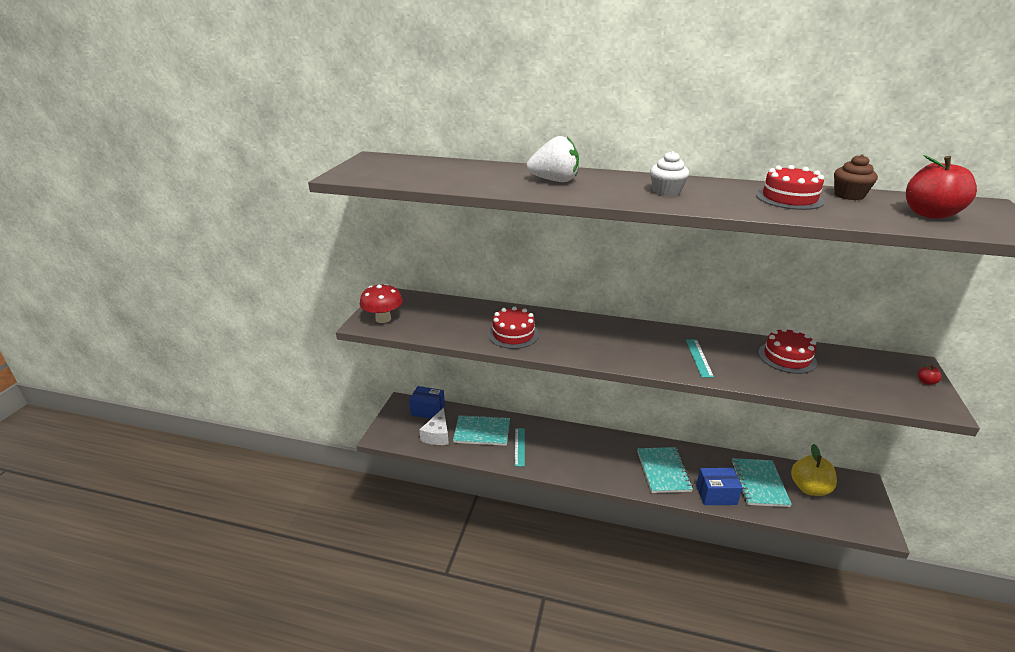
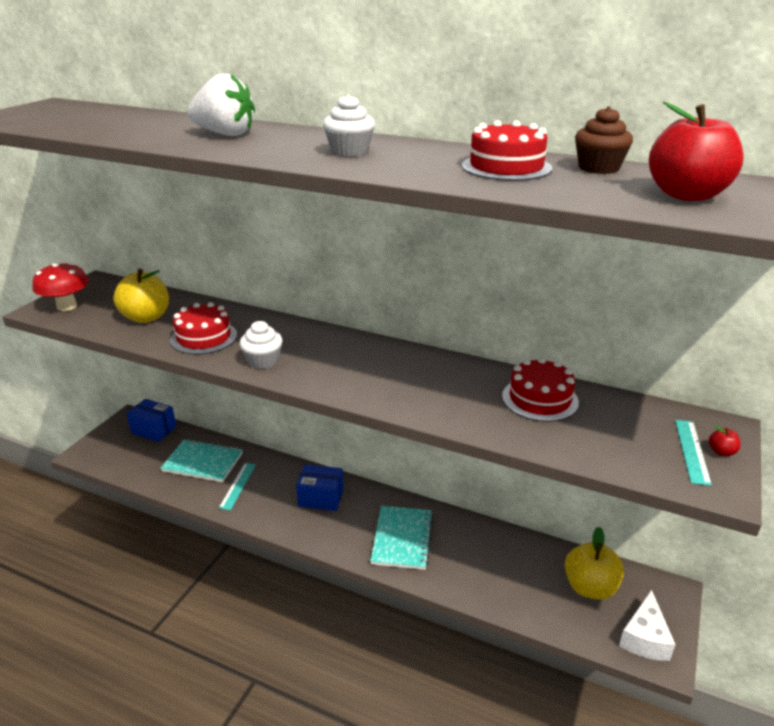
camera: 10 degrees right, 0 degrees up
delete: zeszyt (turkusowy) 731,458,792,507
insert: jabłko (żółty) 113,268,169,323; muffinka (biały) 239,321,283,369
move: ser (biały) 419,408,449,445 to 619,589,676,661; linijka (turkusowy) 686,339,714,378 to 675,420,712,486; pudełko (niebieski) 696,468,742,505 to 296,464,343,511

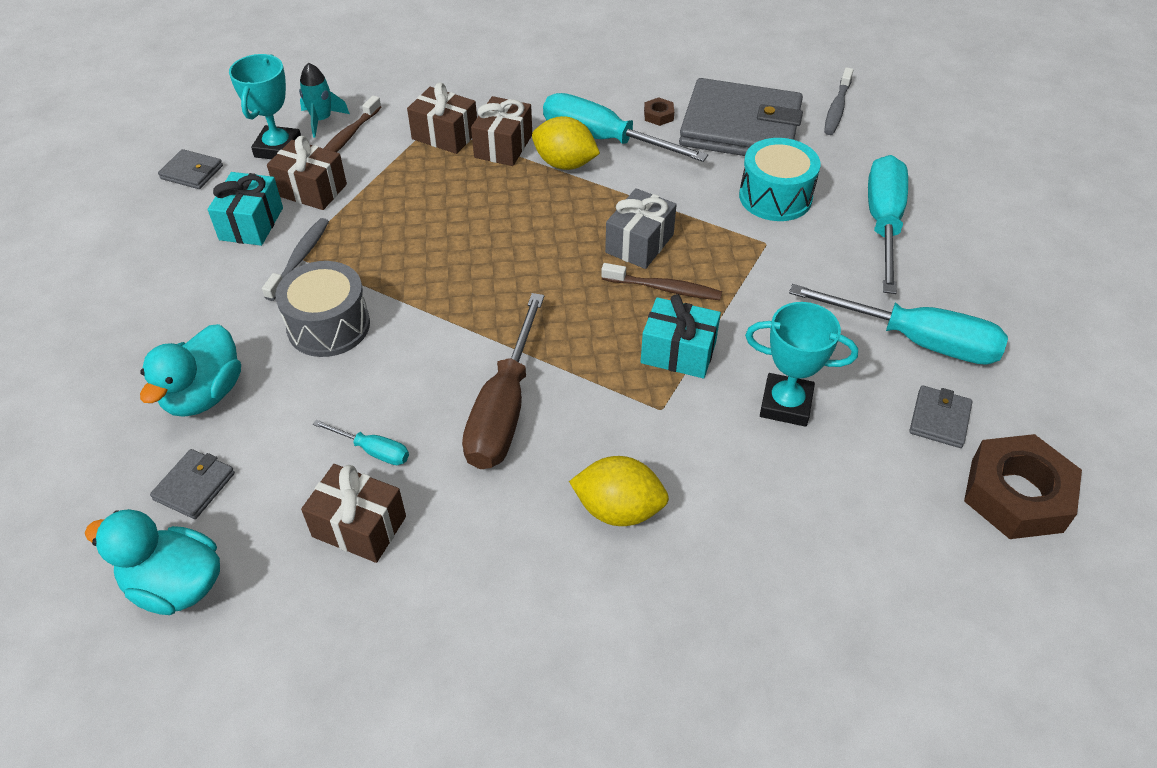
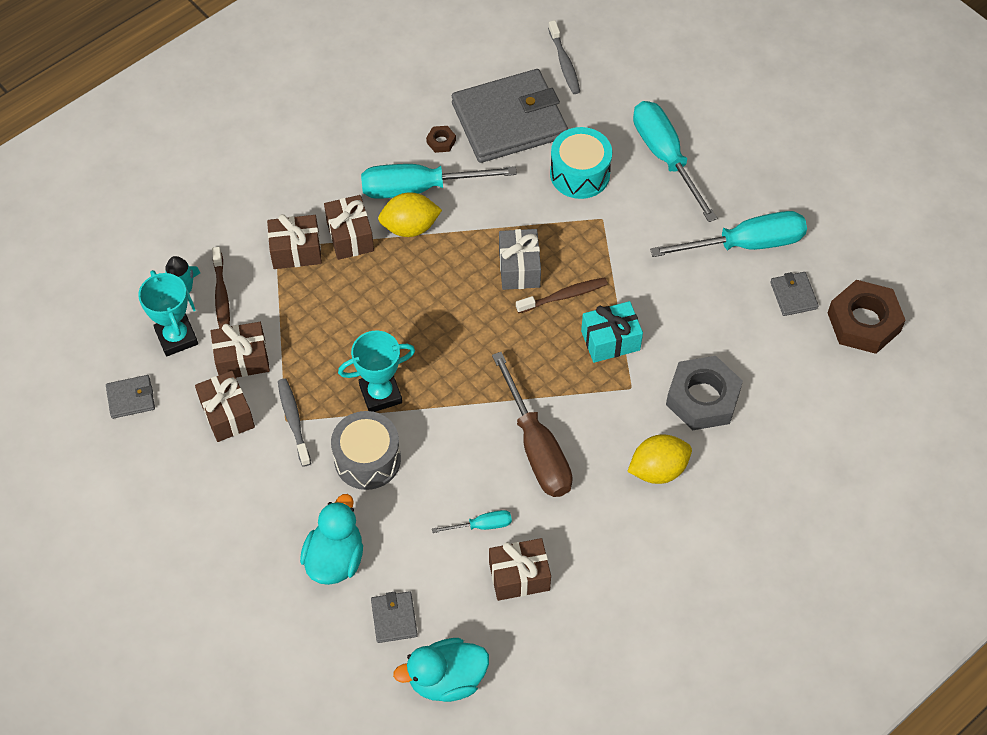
camera: 35 degrees left, 10 degrees up
insert: nakrętka (szary) 666,356,743,430
move: puchar (turkusowy) 745,302,858,427 to 338,331,415,412
recolor: prezent (turkusowy) 208,172,283,246 to prezent (brązowy) 195,371,255,442
rotate: kaczka (turkusowy) 140,324,241,417 = 300,494,363,585 150 degrees counterclockwise

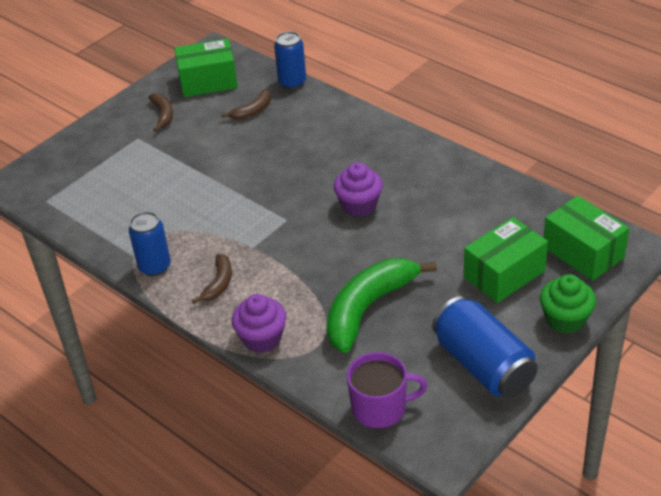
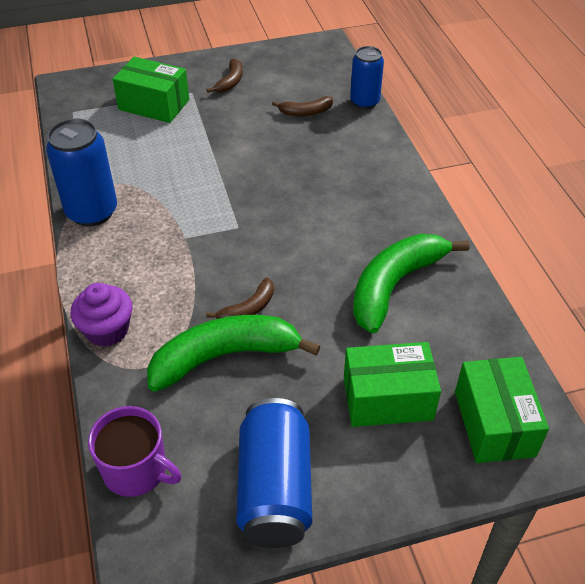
camera: 30 degrees right, 5 degrees up
delete: muffinka (fioletowy) 334,162,383,217; muffinka (zielony) 540,274,596,334
insert: banan (zielony) 353,234,470,333
move: pudełko (zielony) 174,38,238,97 to 113,57,189,123; banan (brązowy) 192,254,232,304 to 206,277,274,319
resize: puszka (niebieski) 129,212,171,276 = 46,118,117,226 x1.53

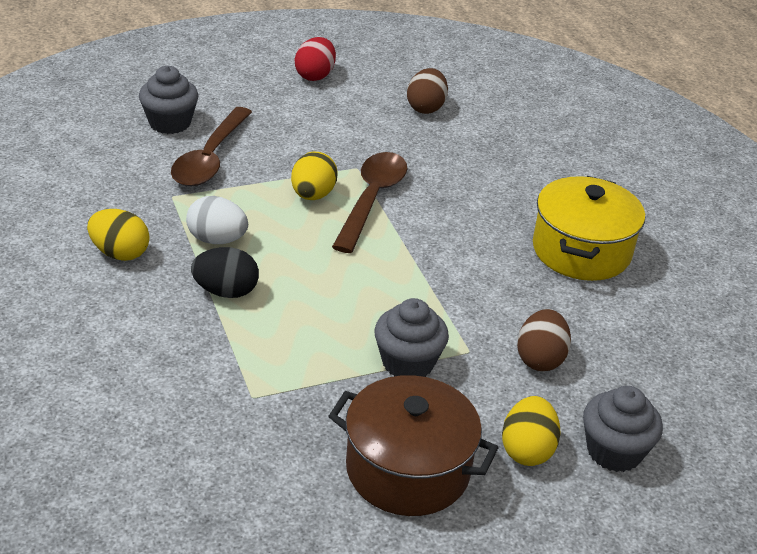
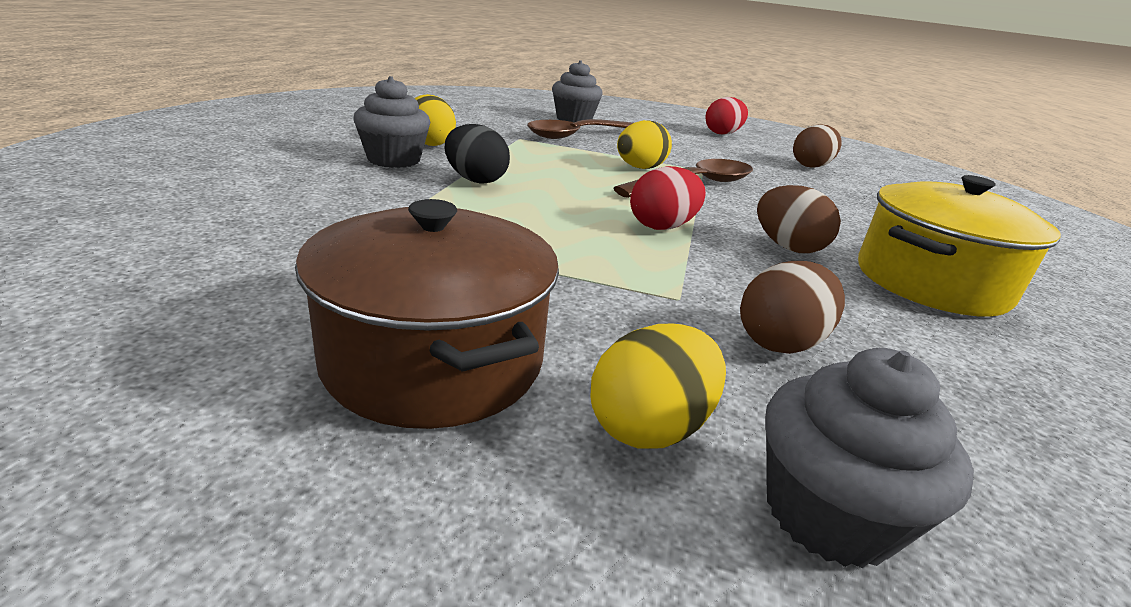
camera: 35 degrees right, 10 degrees down
delete: jajko (biały) 186,196,248,244
insert: jajko (czerwony) 630,166,706,230; jajko (brązowy) 757,185,841,253
move: muffinka (szary) 374,298,449,377 to 353,76,430,168

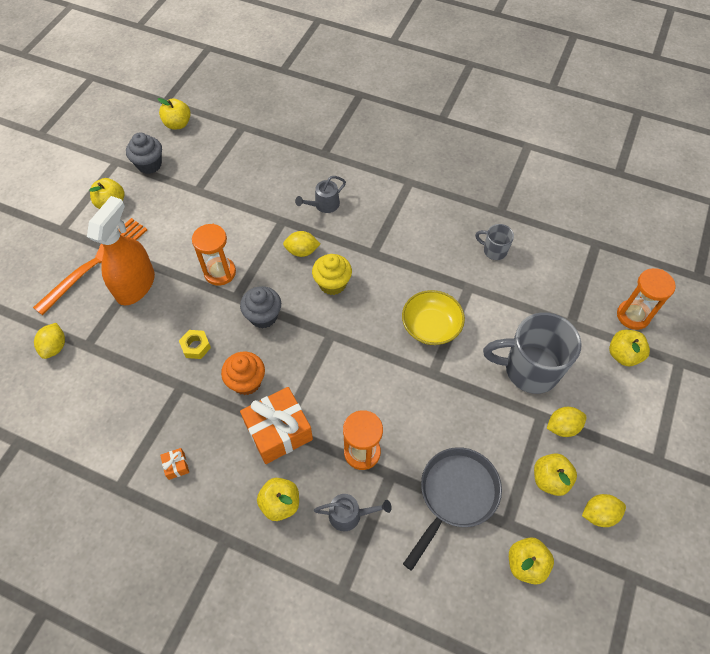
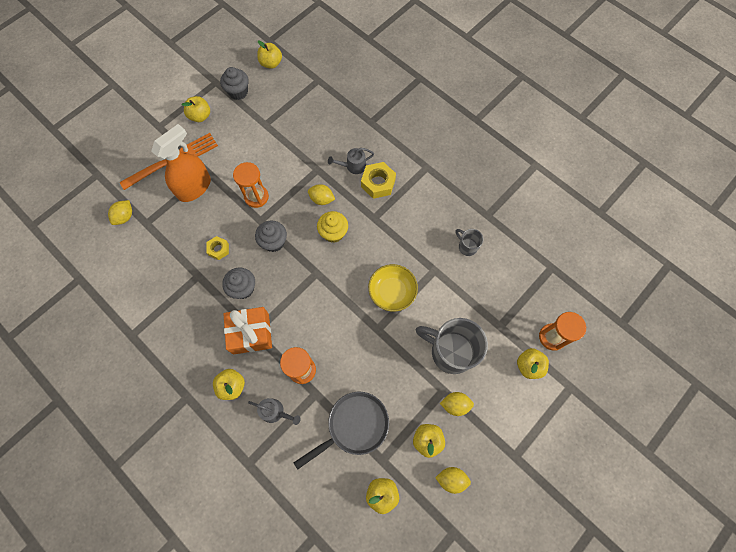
camera: 20 degrees right, 10 degrees up
delete: prezent (pomarańczowy) 160,448,189,480
insert: nakrętka (żółty) 361,162,396,199
recolor: muffinka (pomarańczowy) 221,352,265,395 to muffinka (szary) 222,267,255,299

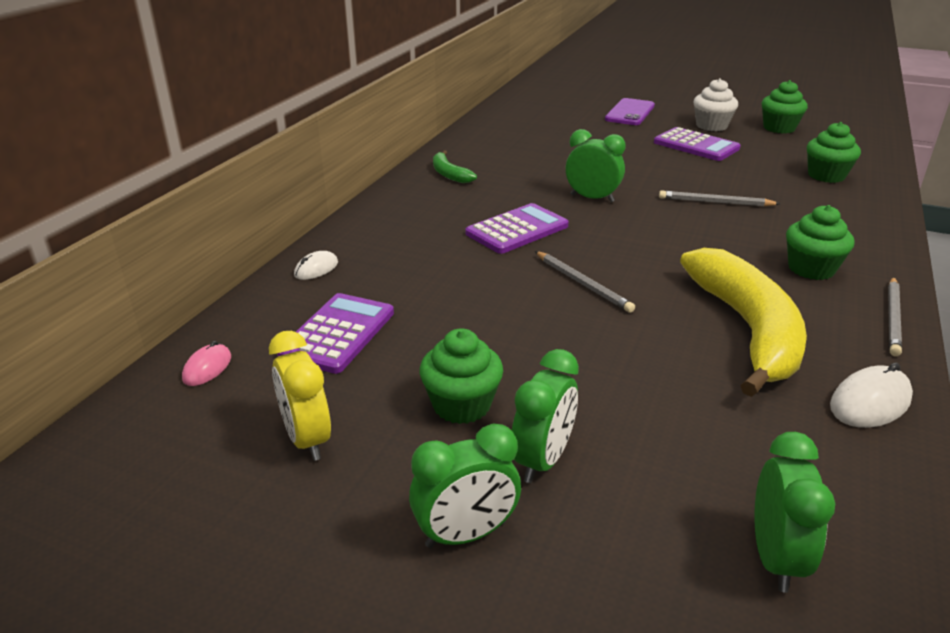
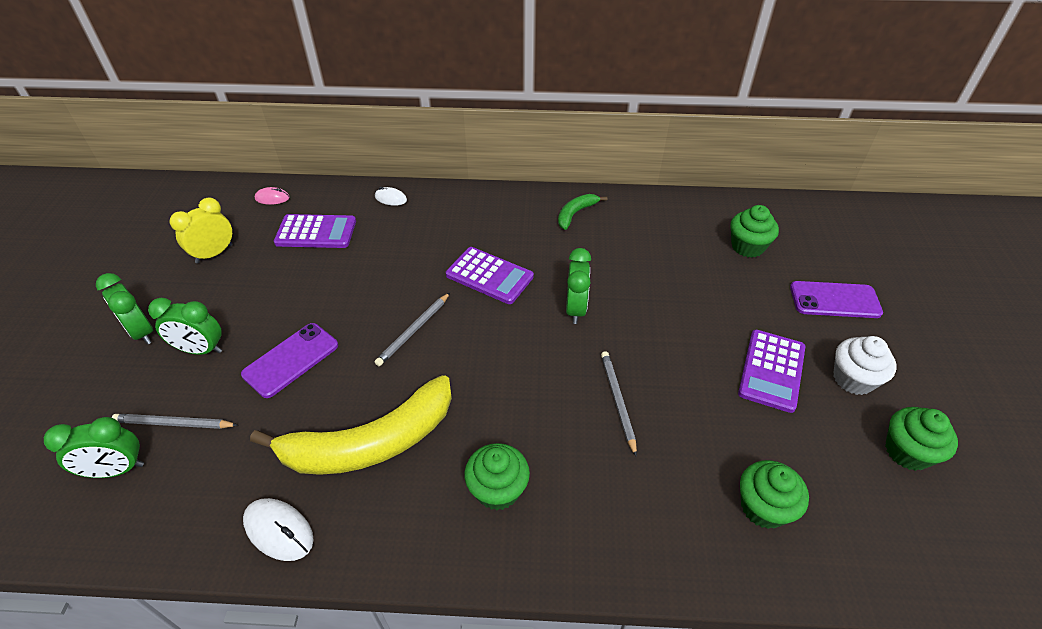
camera: 70 degrees right, 15 degrees up
insert: telefon (fioletowy) 241,323,338,398
move: muffinka (zielony) 420,328,503,424 to 731,205,779,258; ołówek (szary) 888,277,902,356 to 112,414,238,429

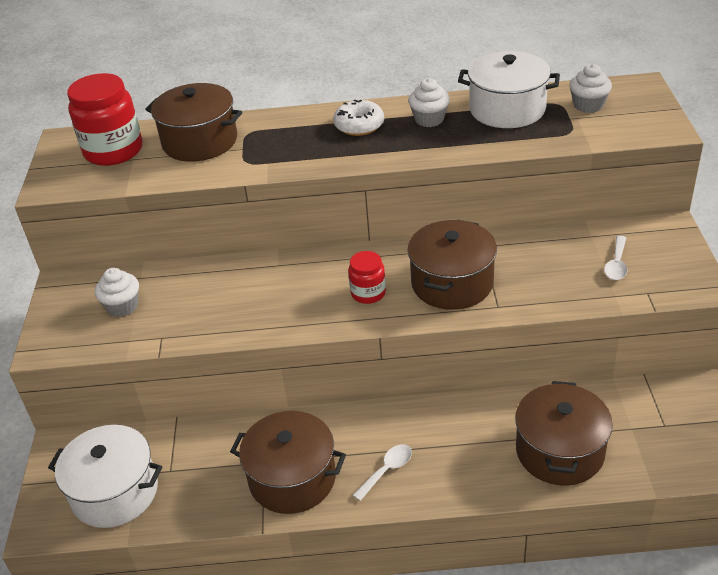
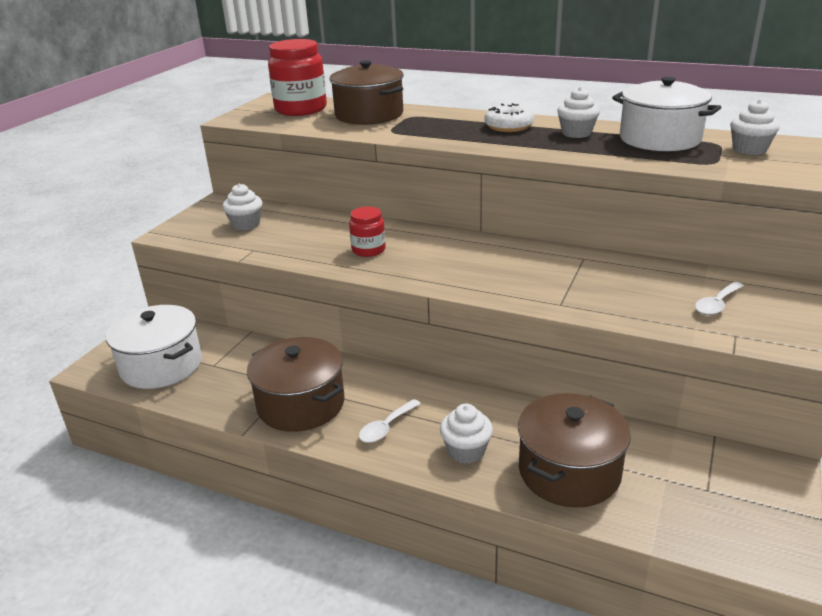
camera: 25 degrees right, 10 degrees down
delete: garnek (brązowy) 408,220,497,310
insert: muffinka (biały) 440,404,493,464
move: słoik (czerwony) 348,251,386,304 to 349,207,386,257
rotate: łyżka (biały) 353,444,412,501 = 359,399,421,443 150 degrees clockwise

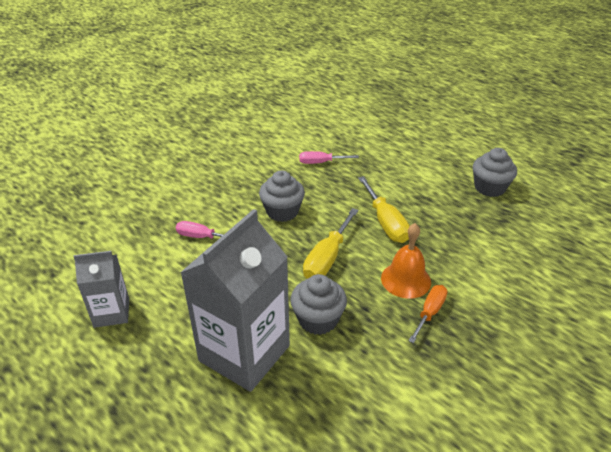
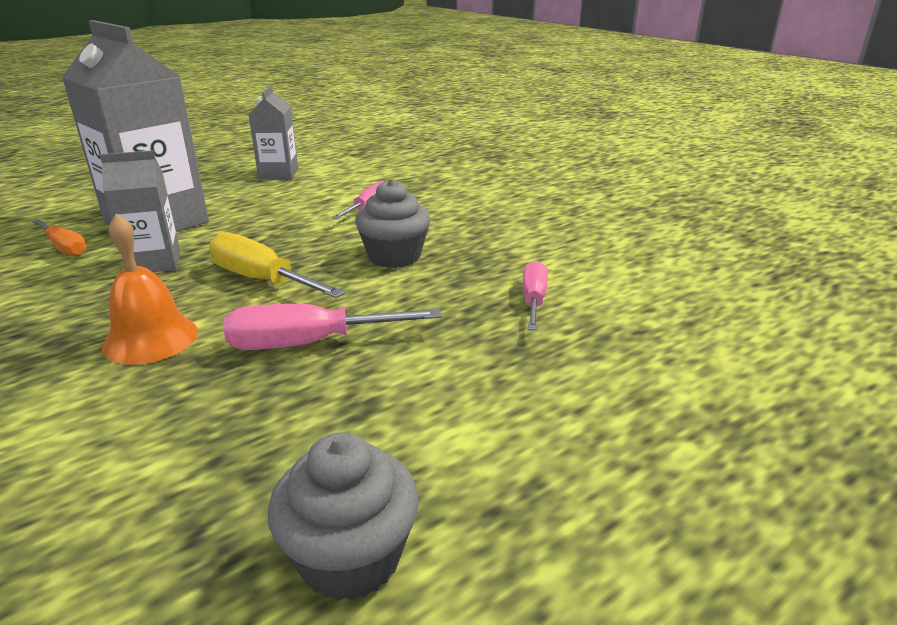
camera: 100 degrees right, 10 degrees down
move: śrubokręt (pomarańczowy) 409,285,448,343 to 32,219,87,257
replace: muffinka (szary) 290,274,347,335 to karton mleka (szary) 100,150,181,272
recolor: śrubokręt (żółty) 358,176,410,243 to śrubokręt (różowy) 224,304,442,350

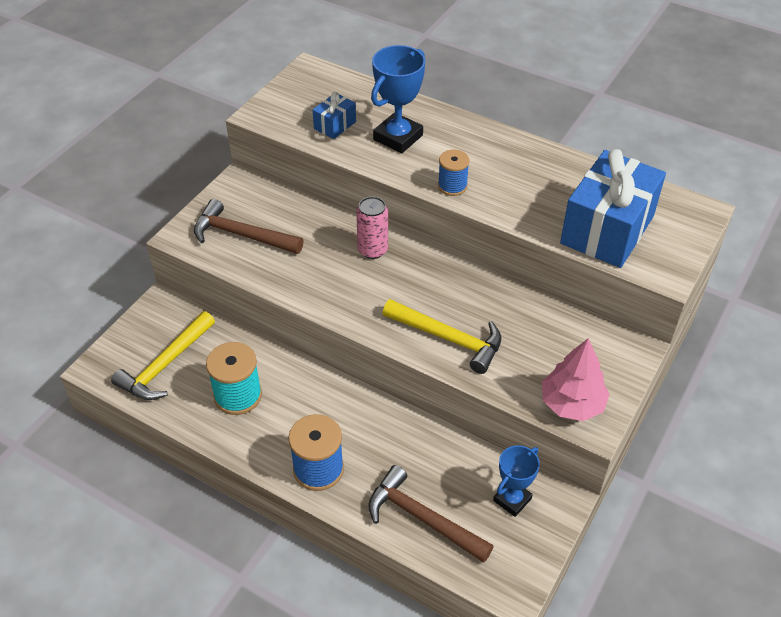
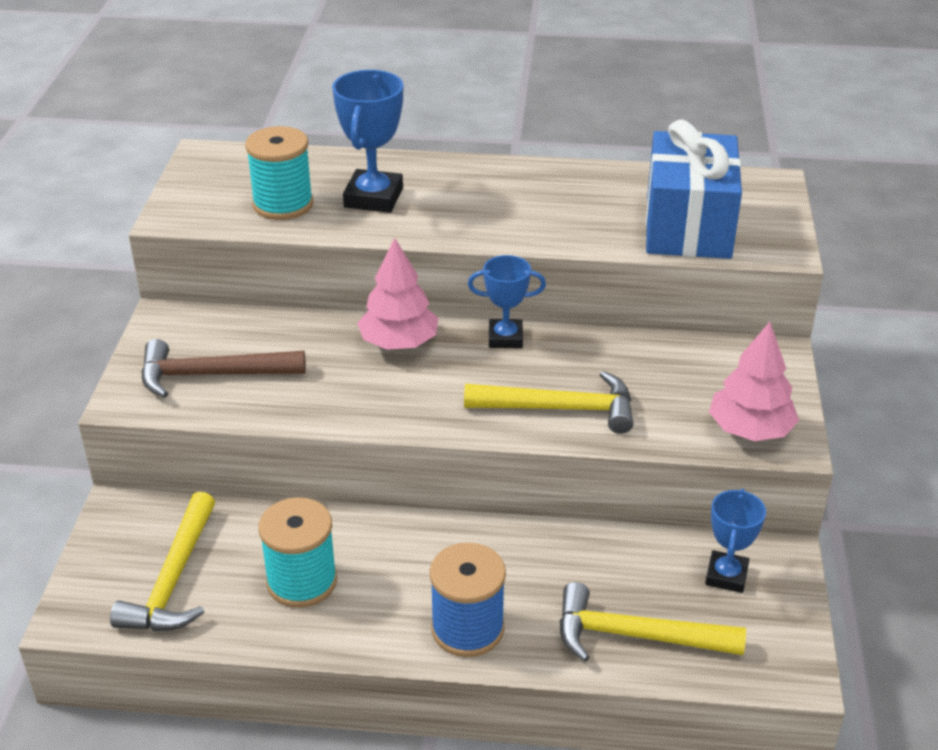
camera: 25 degrees left, 10 degrees down
delete: szpulka (niebieski) 438,150,470,196
insert: puchar (niebieski) 468,255,546,348
replace: prezent (niebieski) 313,92,356,139 to szpulka (turkusowy) 245,126,313,220; puszka (różowy) 356,196,388,259 to drzewko (różowy) 357,238,438,350
recolor: młotek (brązowy) 368,465,494,563 to młotek (żółty) 560,582,746,662

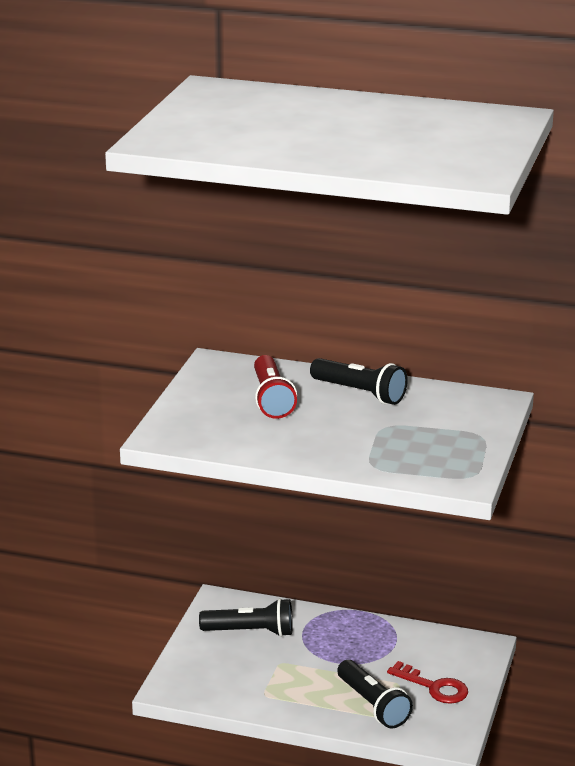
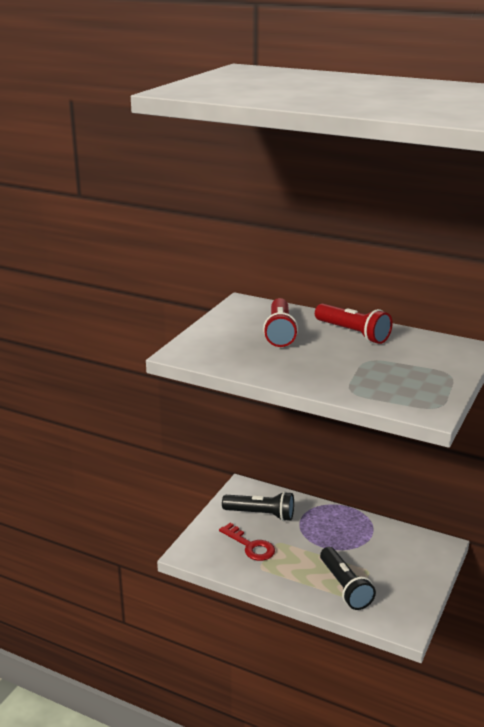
camera: 10 degrees right, 0 degrees up
move: klucz (czerwony) 387,661,468,704 to 219,523,275,561
recolor: latarka (czarny) 310,358,408,405 to latarka (czerwony) 315,304,393,344

